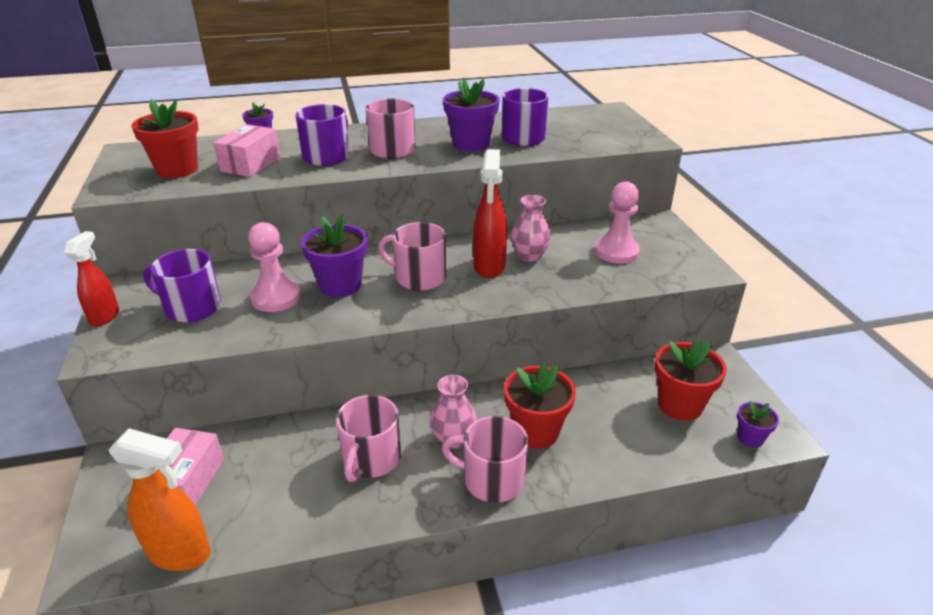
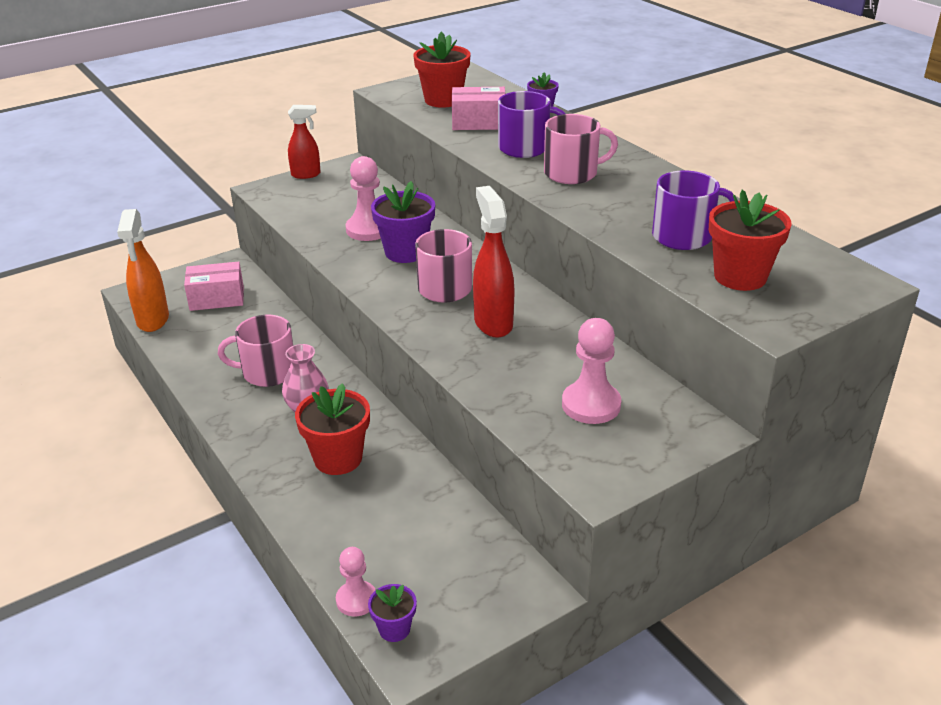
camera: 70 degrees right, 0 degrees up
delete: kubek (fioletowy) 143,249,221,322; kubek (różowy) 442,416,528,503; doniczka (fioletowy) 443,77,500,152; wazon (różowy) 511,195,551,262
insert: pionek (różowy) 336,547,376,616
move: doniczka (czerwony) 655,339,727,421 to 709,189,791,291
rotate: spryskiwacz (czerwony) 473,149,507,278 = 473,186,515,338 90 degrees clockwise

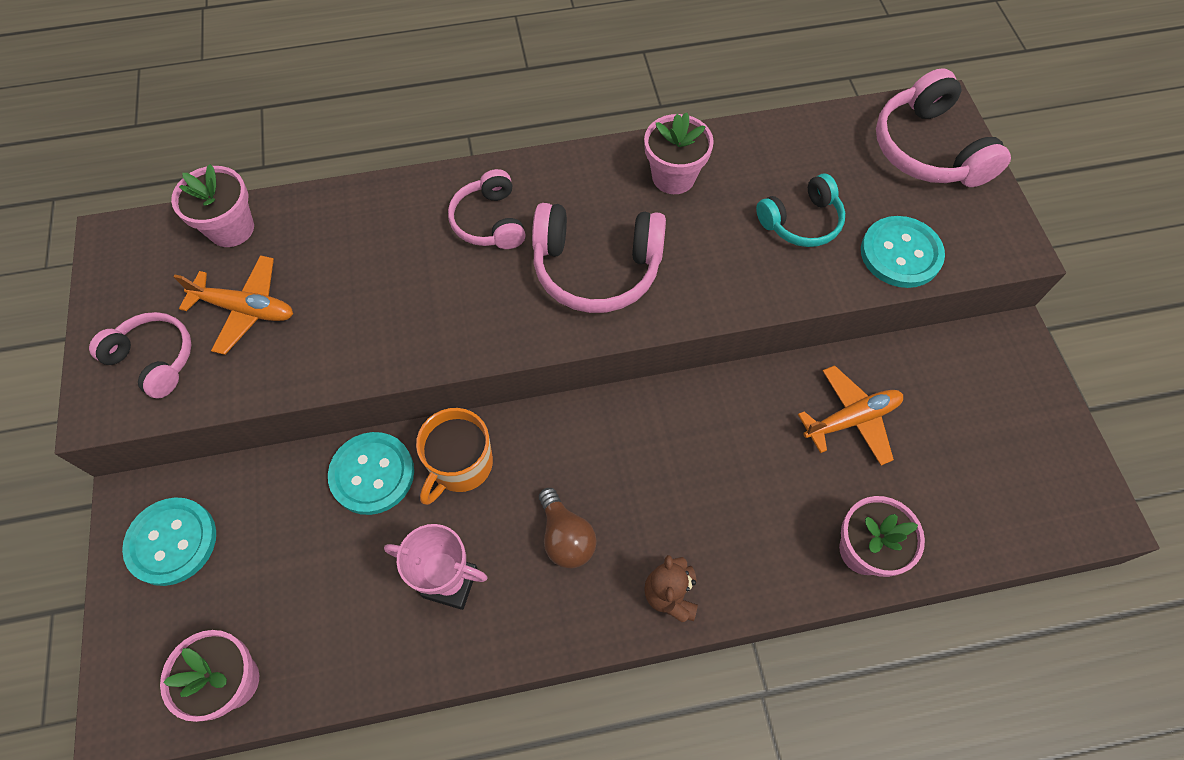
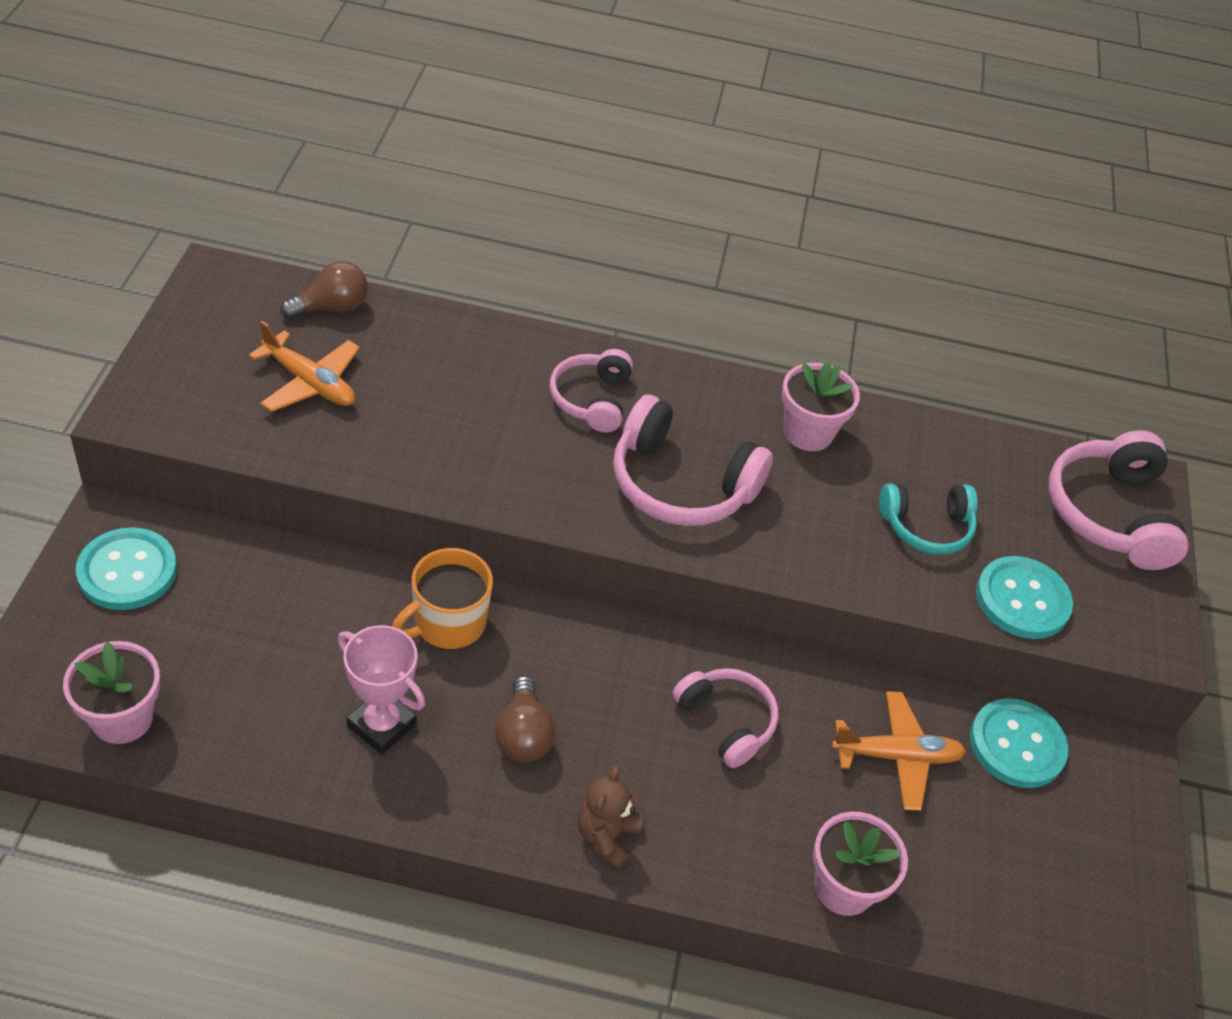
camera: 15 degrees right, 15 degrees down
move: słuchawki (różowy) 89,312,192,398 to 672,668,778,768; guzik (turkusowy) 328,432,414,515 to 970,698,1068,788
replace: doniczka (różowy) 171,164,254,247 to żarówka (brązowy) 280,261,368,319

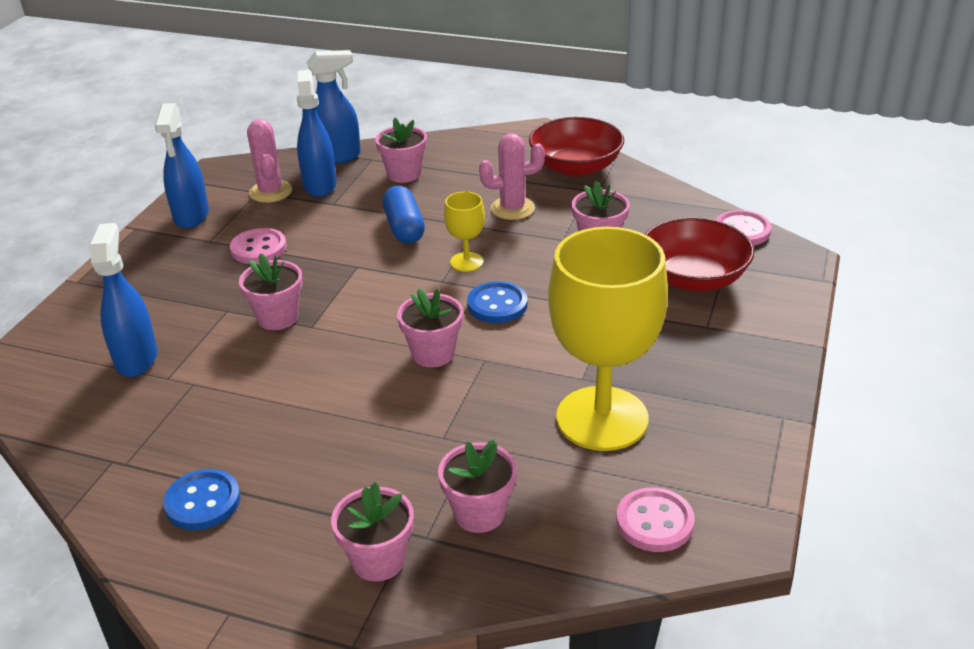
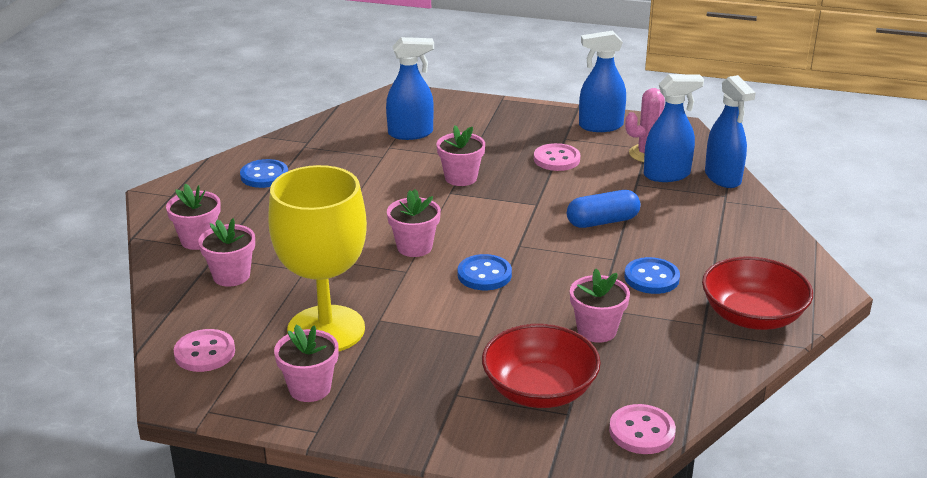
camera: 85 degrees right, 5 degrees down
delete: kielich (żółty) 444,192,485,272
move: doniczka (różowy) 375,117,427,183 to 274,325,339,402
replace: kaktus (różowy) 479,133,545,220 to guzik (niebieski) 624,257,680,294

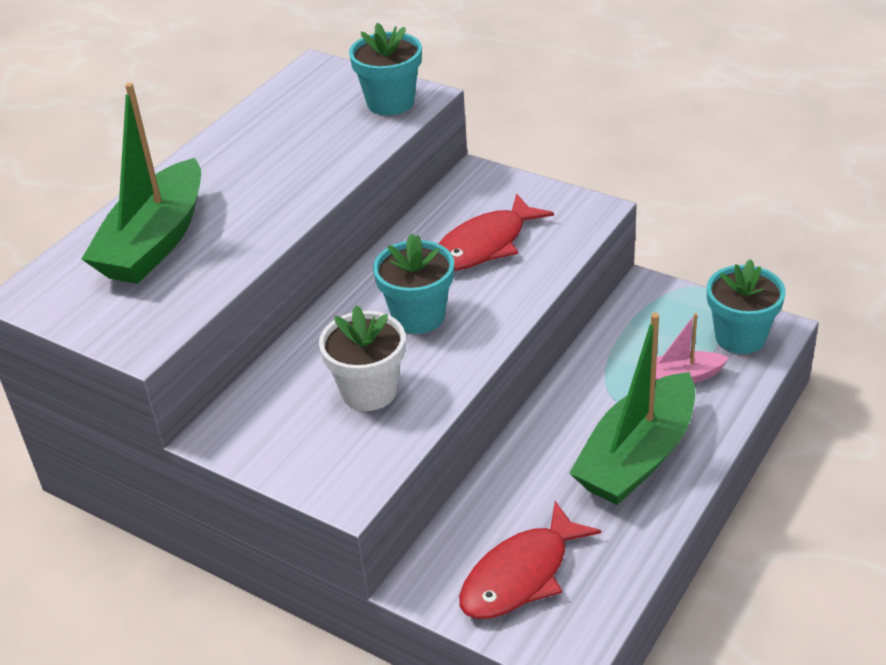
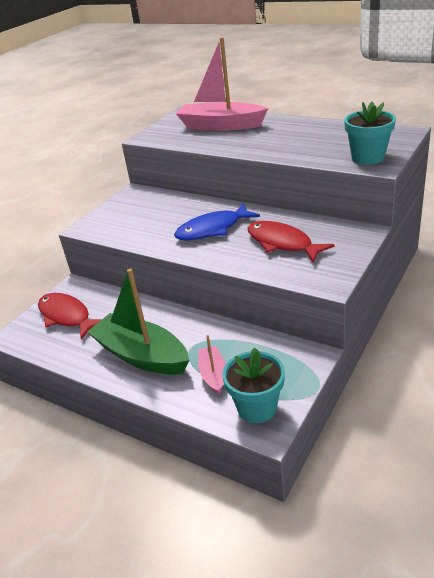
camera: 90 degrees right, 5 degrees down
delete: doniczka (biały) 319,305,405,411
replace: doniczka (turkusowy) 373,233,454,334 to ryba (niebieski) 174,203,260,240
recolor: łódka (zielony) 82,83,201,284 to łódka (różowy) 176,37,268,131

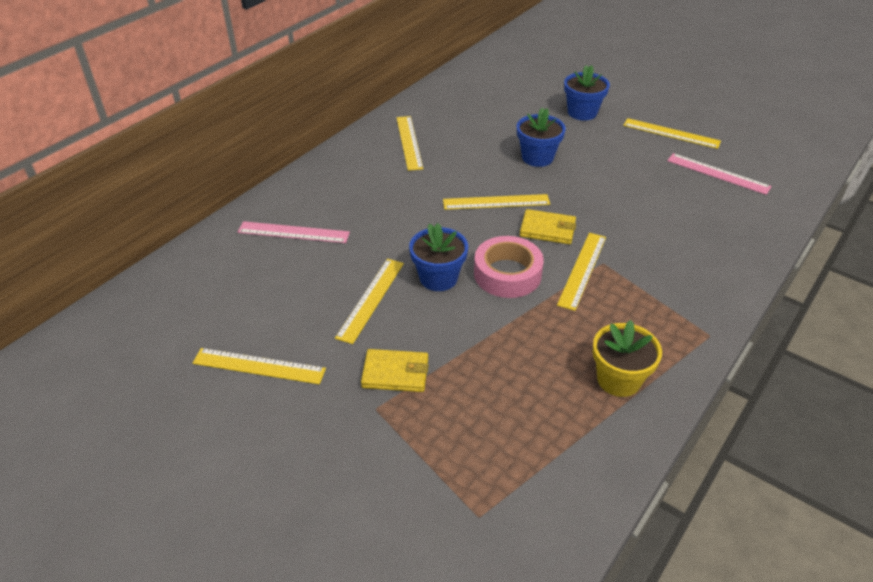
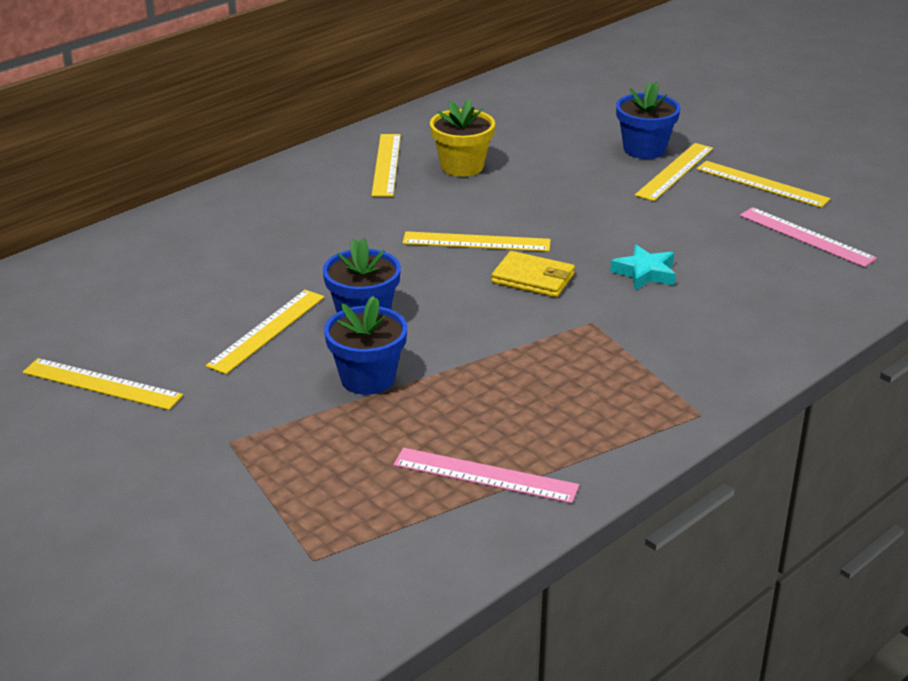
camera: 10 degrees right, 10 degrees down
delete: portfel (żółty) 361,349,429,392; taśma klejąca (różowy) 474,236,544,298
insert: gwiazda (turkusowy) 610,245,676,290
move: linijka (różowy) 238,221,350,243 to 393,448,579,504; doniczka (niebieski) 517,108,566,167 to 324,296,407,395; linijka (żółty) 557,233,606,311 to 635,143,713,201; doniczka (żółty) 593,320,662,397 to 430,99,495,177

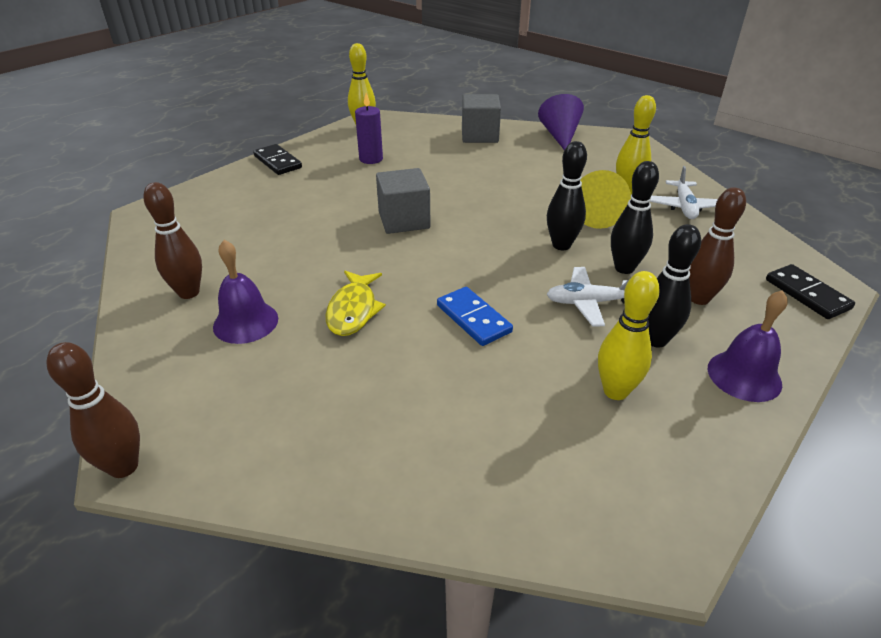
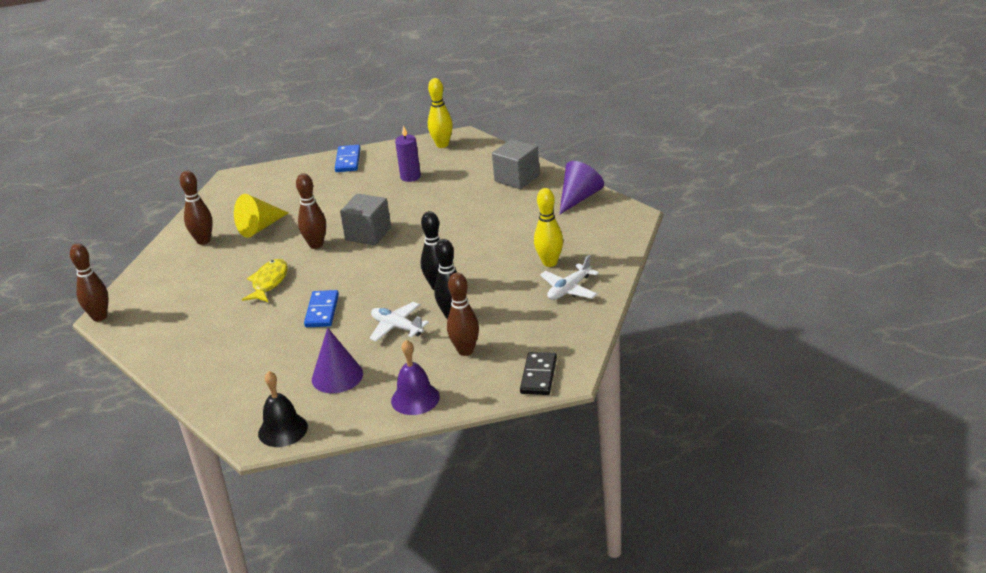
camera: 40 degrees right, 5 degrees down
delete: dzwonek (fioletowy) 213,240,278,344; kręgiel (czarny) 648,224,701,348
insert: dzwonek (czarny) 258,371,308,447; kręgiel (brązowy) 296,173,326,249
move: stożek (żółty) 580,170,631,229 to 234,194,288,238
replace: kręgiel (żółty) 598,271,660,400 to stożek (fioletowy) 312,328,363,393
recolor: kostka domina (czarny) 253,144,302,175 to kostka domina (niebieski) 335,145,361,172
rotate: ryba (żółty) 326,271,386,336 = 242,259,288,303 150 degrees clockwise

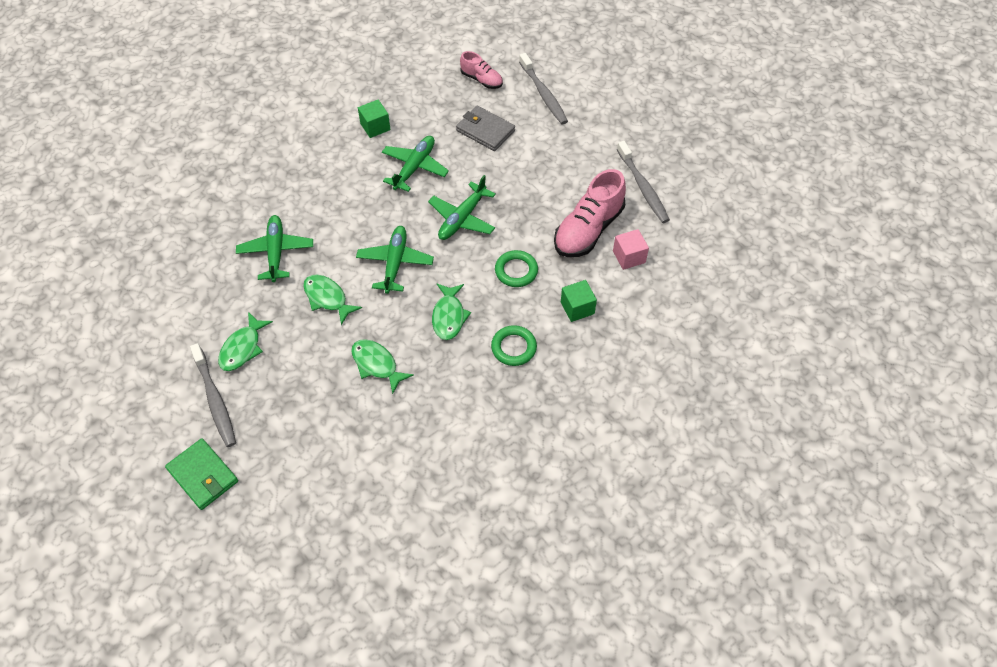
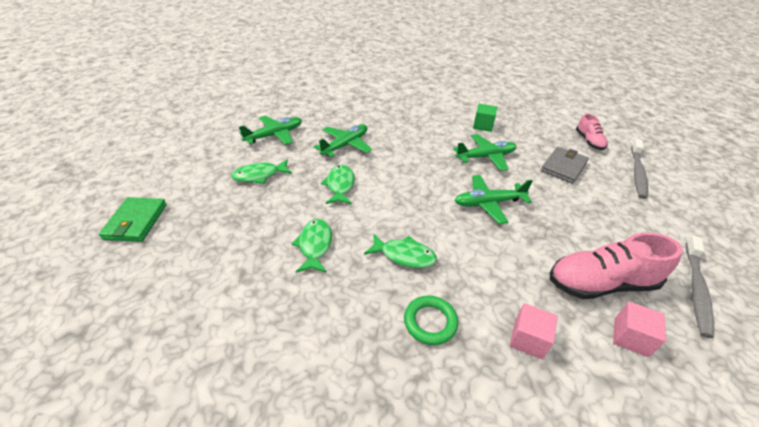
camera: 45 degrees right, 15 degrees down
delete: szczoteczka do zębów (szary) 190,343,236,447; pierścień (zielony) 495,250,538,287
move: samolot (zielony) 356,226,434,294 to 239,116,302,145
recolor: sześcian (zielony) 561,280,597,322 to sześcian (różowy) 509,303,558,360
rotate: ryba (zielony) 432,284,471,340 = 364,233,437,268 120 degrees counterclockwise; portfel (szary) 456,106,515,151 = 541,147,589,184 45 degrees clockwise

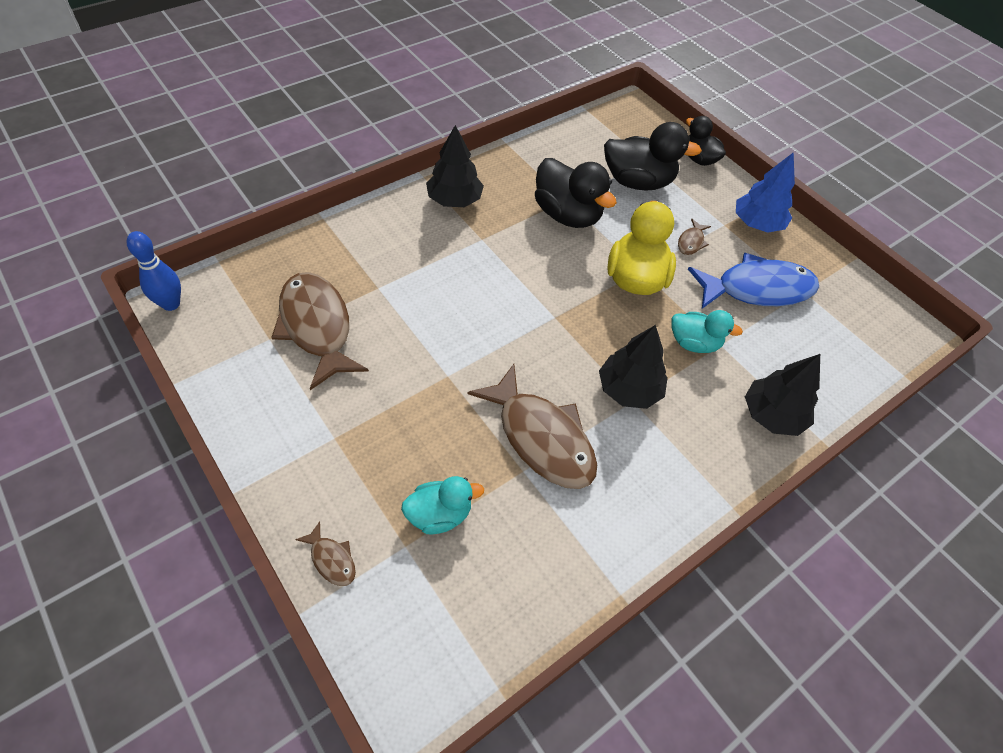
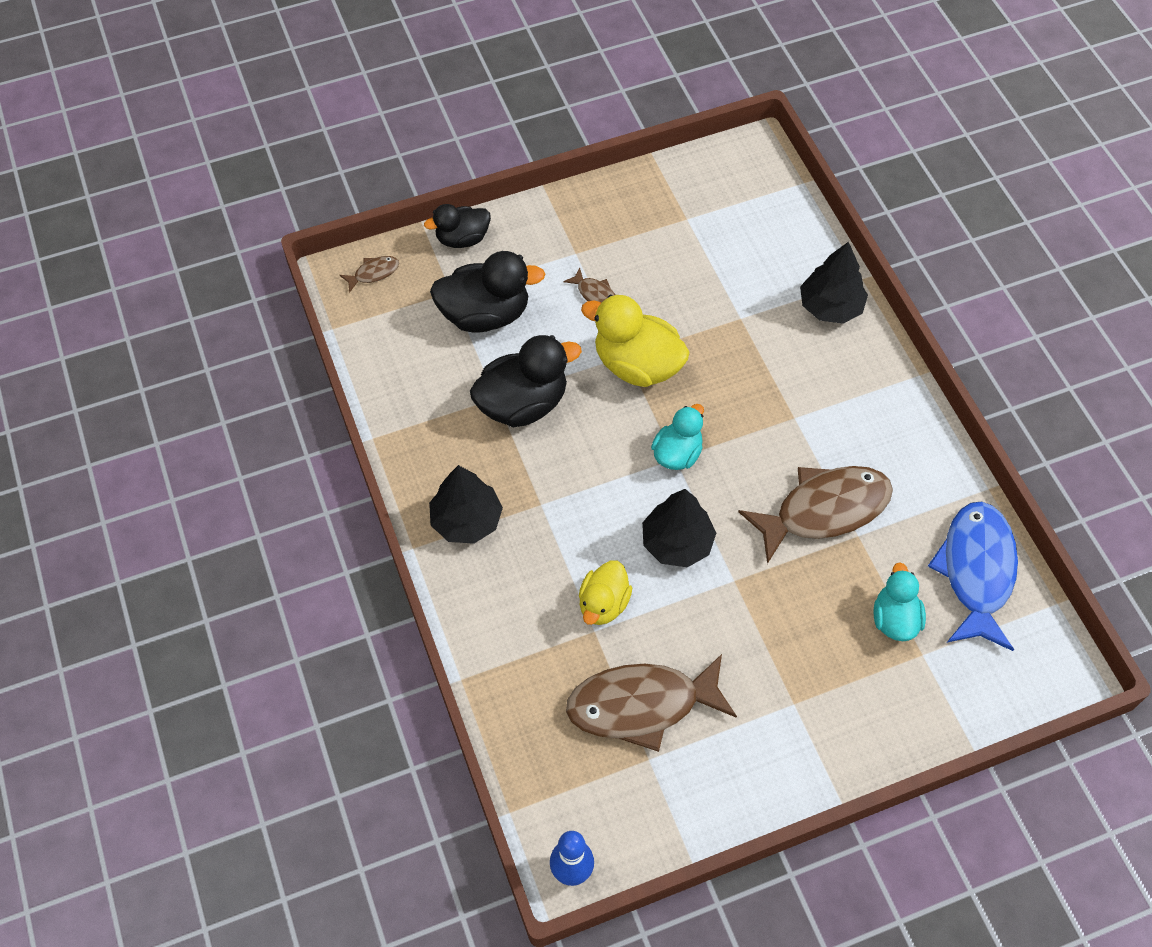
camera: 70 degrees left, 5 degrees up
delete: drzewko (niebieski) 736,152,795,233
insert: kaczka (żółty) 579,561,632,625
move: ryba (brązowy) 295,521,356,586 to 340,256,399,293; drzewko (czarny) 599,325,668,409 to 642,489,716,567; kaczka (turkusowy) 672,310,743,353 to 651,404,704,470; ryba (niebieski) 688,253,819,309 to 928,501,1018,651
rotate: kaczka (czarny) 604,122,702,191 = 430,251,545,333 60 degrees clockwise

